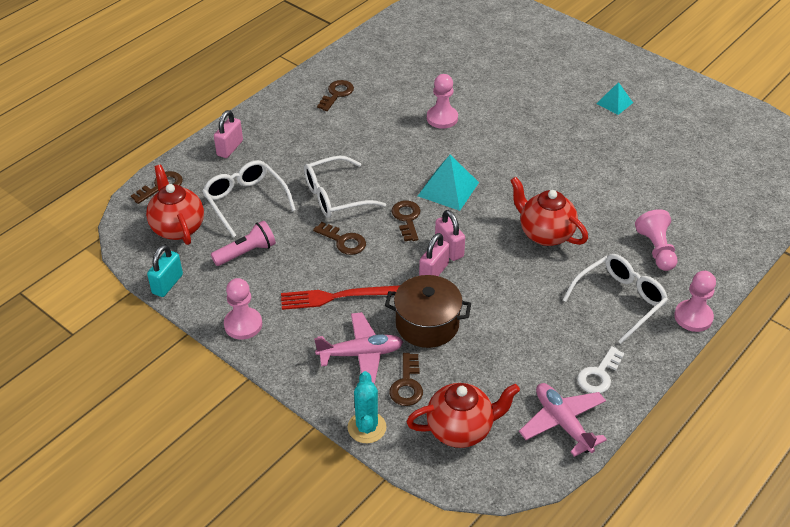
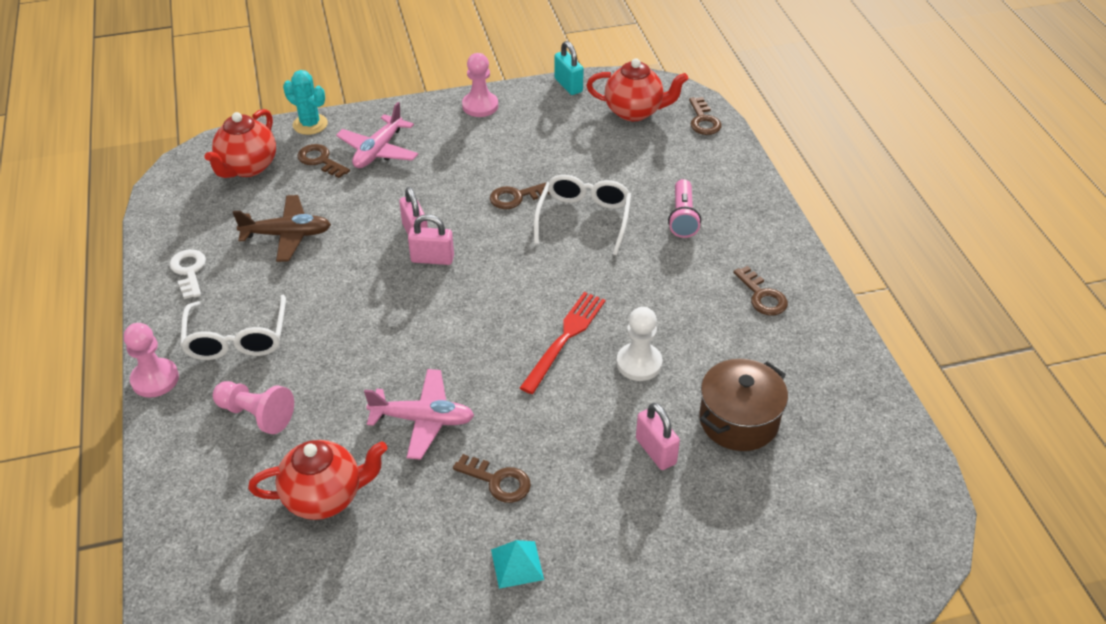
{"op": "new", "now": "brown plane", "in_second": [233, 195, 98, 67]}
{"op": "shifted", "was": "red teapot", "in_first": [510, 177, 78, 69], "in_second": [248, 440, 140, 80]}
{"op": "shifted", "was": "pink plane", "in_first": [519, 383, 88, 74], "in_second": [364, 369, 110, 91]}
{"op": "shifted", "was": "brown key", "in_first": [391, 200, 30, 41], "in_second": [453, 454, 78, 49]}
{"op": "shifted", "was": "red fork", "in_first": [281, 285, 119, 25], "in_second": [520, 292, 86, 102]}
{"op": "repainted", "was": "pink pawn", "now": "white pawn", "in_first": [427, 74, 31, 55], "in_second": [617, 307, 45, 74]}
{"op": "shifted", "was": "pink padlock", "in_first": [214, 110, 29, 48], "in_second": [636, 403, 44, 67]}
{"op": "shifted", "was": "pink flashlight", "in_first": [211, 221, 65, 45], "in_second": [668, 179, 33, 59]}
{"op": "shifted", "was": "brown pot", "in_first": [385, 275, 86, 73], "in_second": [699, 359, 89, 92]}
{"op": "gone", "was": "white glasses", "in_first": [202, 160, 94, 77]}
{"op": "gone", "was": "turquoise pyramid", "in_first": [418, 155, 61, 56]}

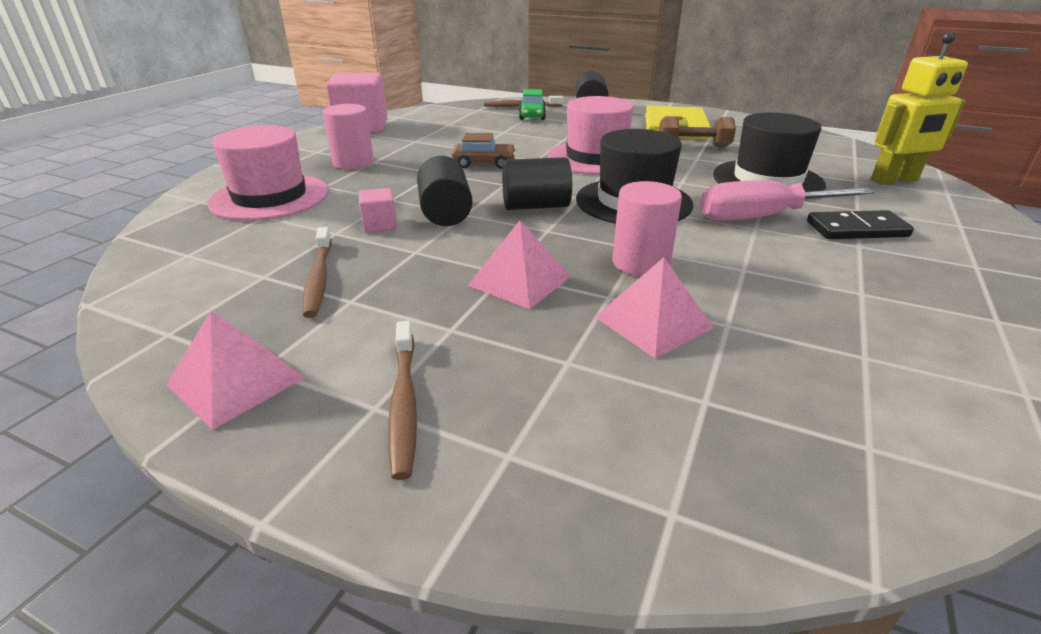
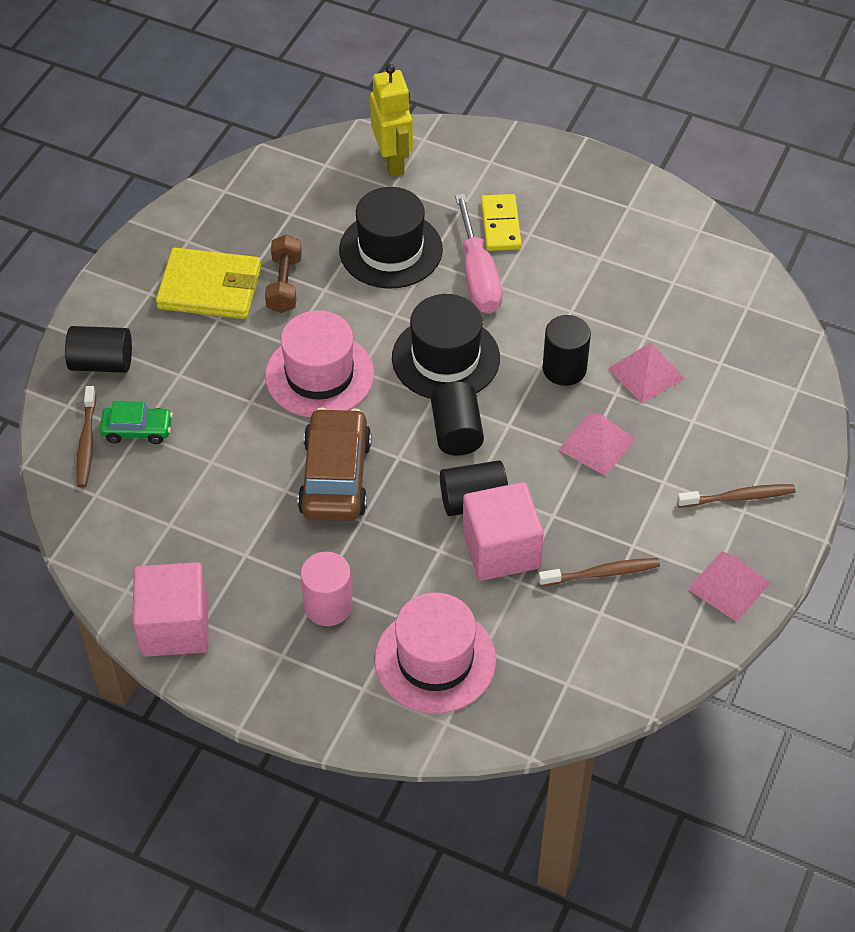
{"op": "scaled", "was": "brown car", "in_first": [452, 133, 65, 36], "in_second": [298, 408, 74, 113], "ratio": 1.79}
{"op": "scaled", "was": "pink cube", "in_first": [359, 188, 38, 45], "in_second": [462, 482, 82, 99], "ratio": 2.17}
{"op": "repainted", "was": "black domino", "now": "yellow domino", "in_first": [807, 210, 107, 29], "in_second": [481, 194, 41, 57]}
{"op": "repainted", "was": "pink cylinder", "now": "black cylinder", "in_first": [612, 181, 70, 95], "in_second": [542, 315, 49, 71]}

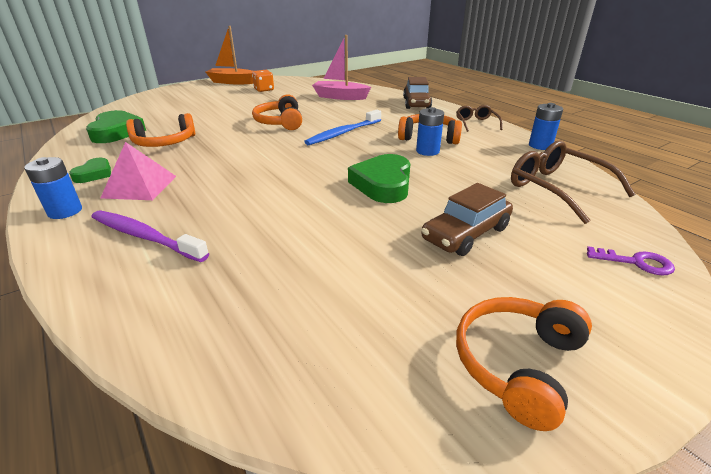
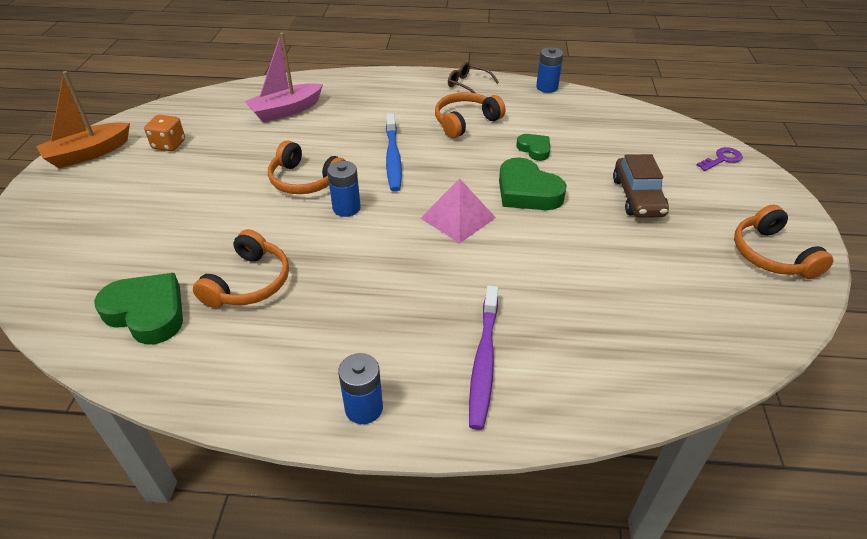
{"op": "shifted", "was": "blue battery", "in_first": [416, 107, 28, 49], "in_second": [327, 161, 34, 56]}
{"op": "shifted", "was": "pink pyramid", "in_first": [101, 142, 75, 58], "in_second": [420, 178, 76, 65]}
{"op": "rotated", "was": "purple toothbrush", "in_first": [91, 210, 118, 52], "in_second": [469, 286, 29, 144], "clockwise": -60}
{"op": "shifted", "was": "green heart", "in_first": [69, 158, 42, 25], "in_second": [516, 134, 34, 27]}
{"op": "gone", "was": "brown car", "in_first": [403, 77, 29, 32]}
{"op": "gone", "was": "brown glasses", "in_first": [511, 140, 125, 84]}

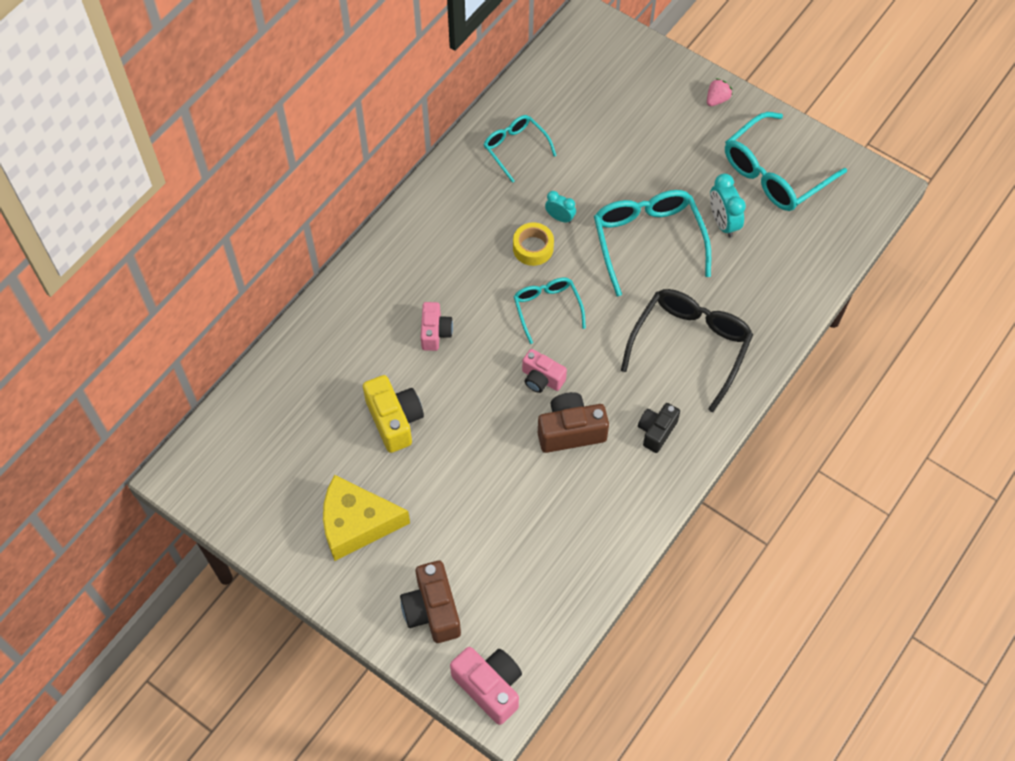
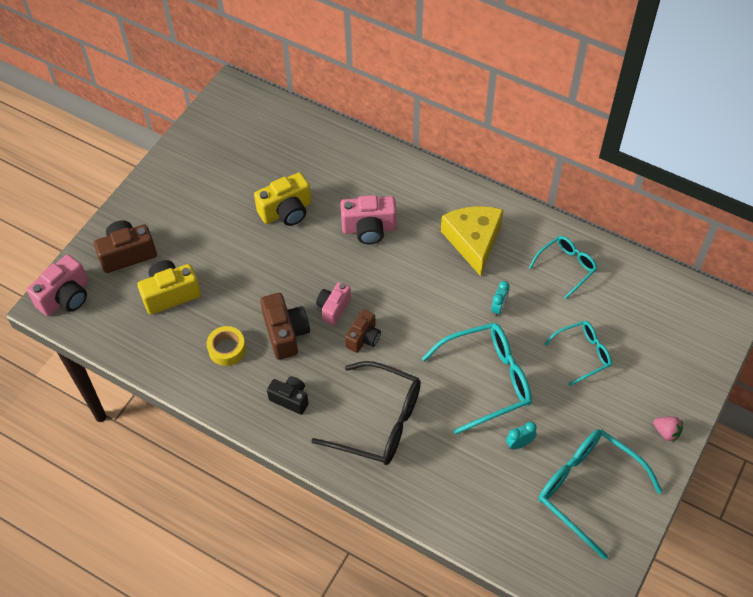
{"op": "new", "now": "yellow camera", "in_second": [137, 260, 64, 55]}
{"op": "shifted", "was": "yellow tape", "in_first": [513, 223, 41, 43], "in_second": [207, 326, 39, 40]}
{"op": "scaled", "was": "pink camera", "in_first": [421, 302, 32, 49], "in_second": [340, 195, 57, 49], "ratio": 1.52}
{"op": "new", "now": "brown camera", "in_second": [345, 309, 36, 44]}
{"op": "shifted", "was": "yellow cheese", "in_first": [323, 475, 87, 86], "in_second": [441, 206, 63, 70]}
{"op": "scaled", "was": "turquoise clock", "in_first": [710, 173, 36, 65], "in_second": [506, 422, 31, 27], "ratio": 0.63}
{"op": "shifted", "was": "turquoise glasses", "in_first": [513, 277, 73, 67], "in_second": [544, 321, 68, 65]}

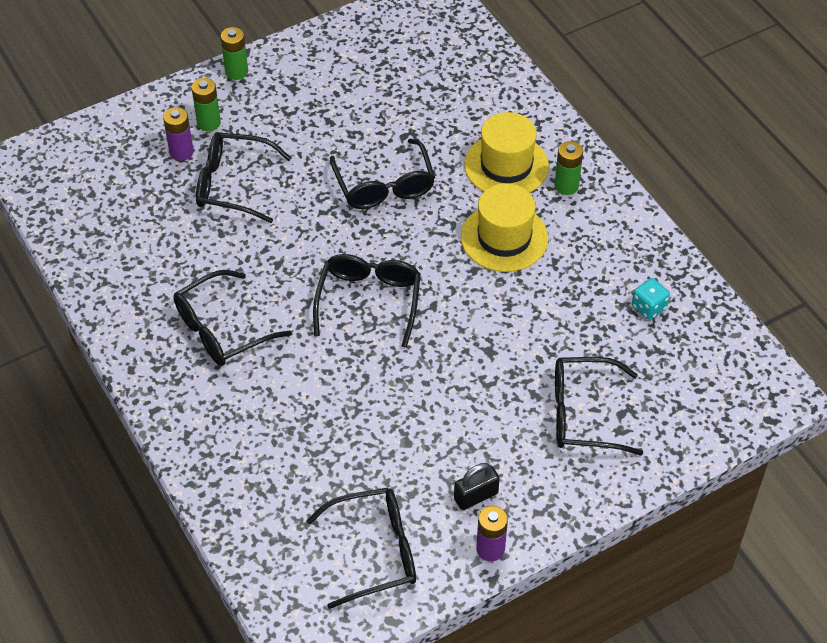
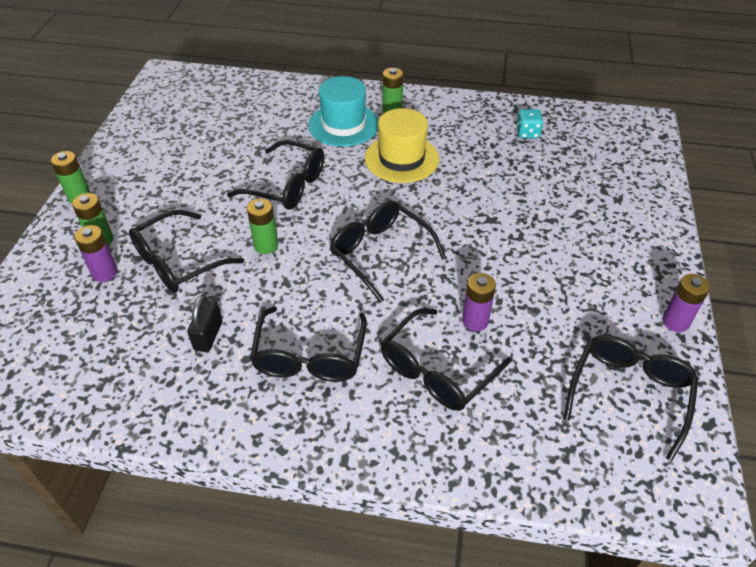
{"op": "shifted", "was": "black padlock", "in_first": [454, 463, 46, 47], "in_second": [187, 295, 35, 57]}
{"op": "new", "now": "green battery", "in_second": [247, 198, 31, 56]}
{"op": "repainted", "was": "yellow hat", "now": "turquoise hat", "in_first": [464, 112, 85, 81], "in_second": [308, 76, 71, 71]}
{"op": "shifted", "was": "black glasses", "in_first": [555, 357, 88, 99], "in_second": [381, 308, 131, 103]}
{"op": "new", "now": "purple battery", "in_second": [462, 273, 34, 58]}

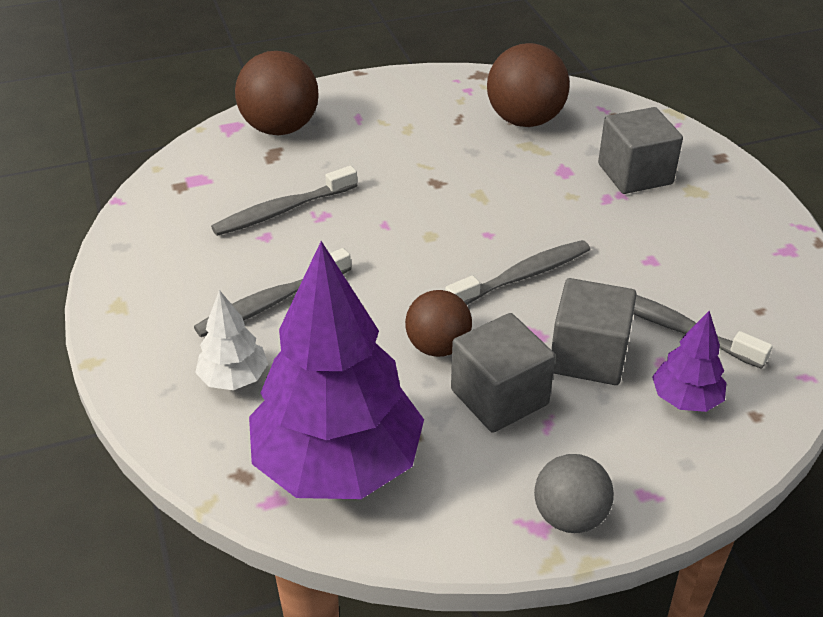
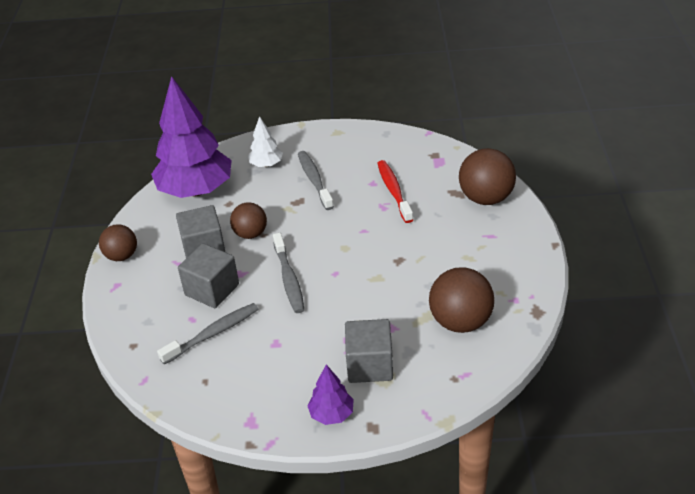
{"op": "repainted", "was": "grey ball", "now": "brown ball", "in_first": [534, 454, 80, 79], "in_second": [99, 224, 38, 37]}
{"op": "shifted", "was": "purple tree", "in_first": [652, 311, 75, 101], "in_second": [307, 364, 47, 61]}
{"op": "repainted", "was": "grey toothbrush", "now": "red toothbrush", "in_first": [211, 166, 146, 70], "in_second": [377, 160, 36, 63]}

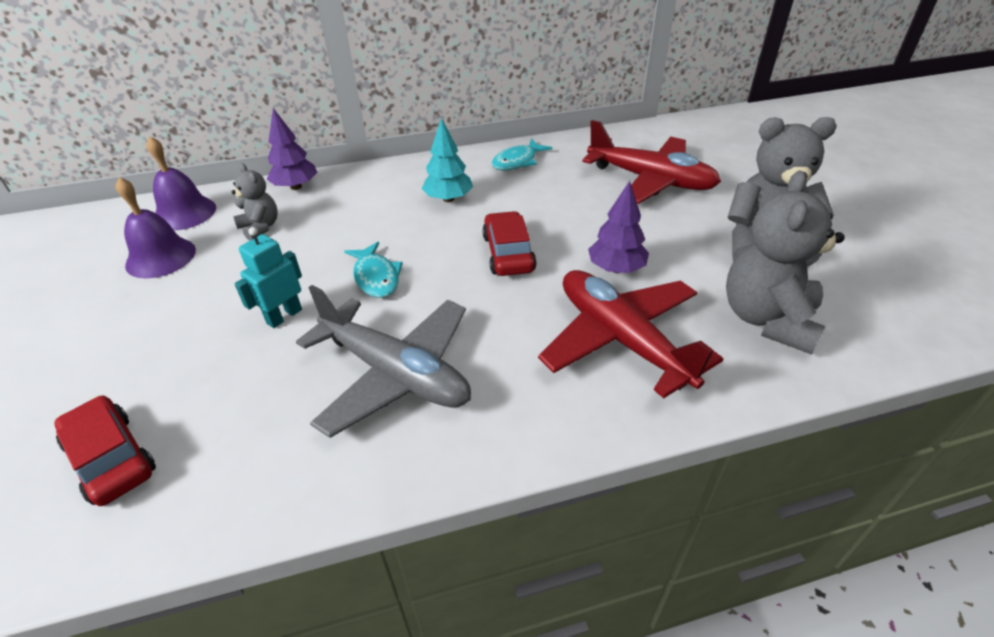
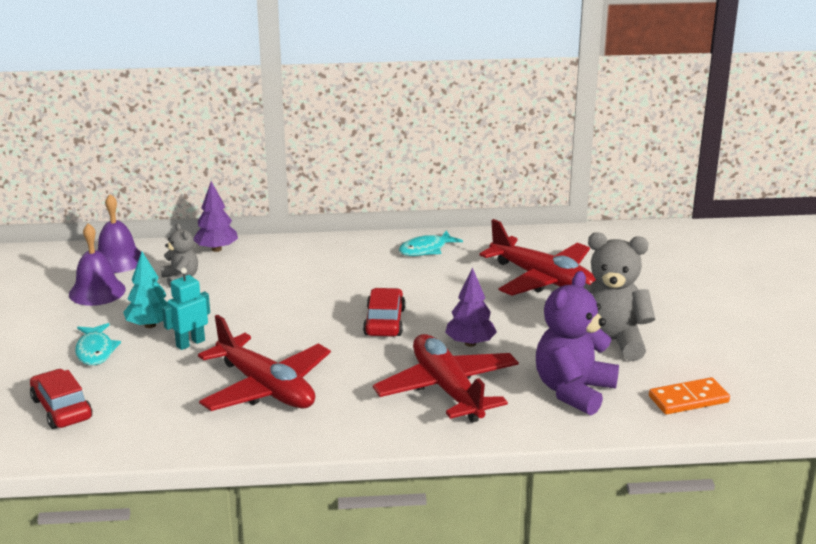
{"op": "shifted", "was": "turquoise fish", "in_first": [344, 242, 59, 56], "in_second": [75, 323, 46, 42]}
{"op": "shifted", "was": "turquoise tree", "in_first": [422, 118, 51, 84], "in_second": [123, 252, 44, 76]}
{"op": "repainted", "was": "grey plane", "now": "red plane", "in_first": [296, 285, 175, 153], "in_second": [198, 315, 133, 96]}
{"op": "repainted", "was": "grey teddy bear", "now": "purple teddy bear", "in_first": [726, 171, 119, 183], "in_second": [536, 271, 83, 145]}
{"op": "new", "now": "orange domino", "in_second": [649, 377, 81, 37]}

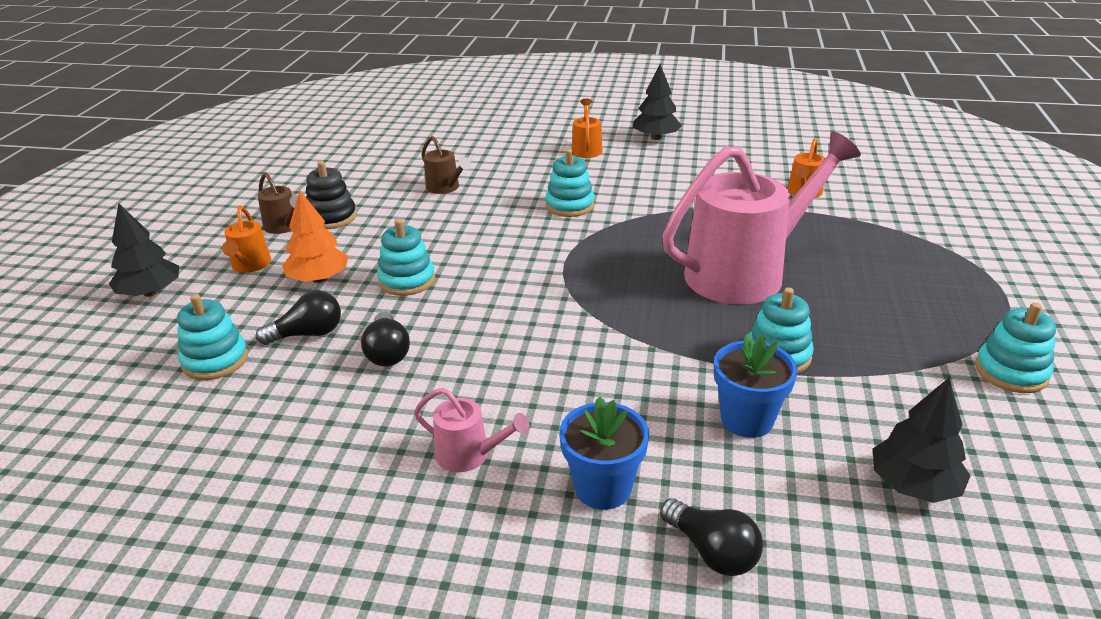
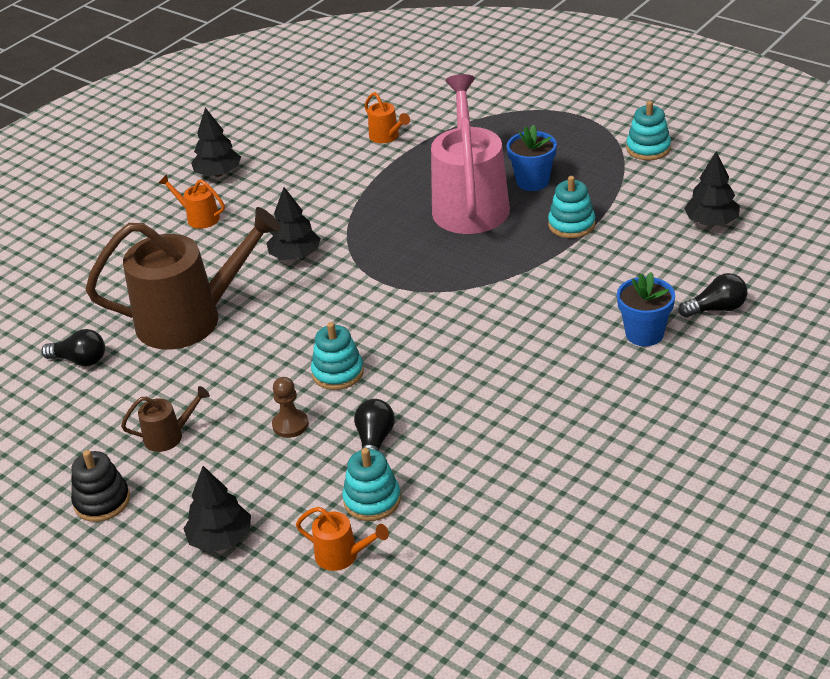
{"op": "shifted", "was": "black light bulb", "in_first": [361, 312, 49, 55], "in_second": [41, 329, 64, 37]}
{"op": "shifted", "was": "black stacking toy", "in_first": [306, 161, 51, 68], "in_second": [71, 450, 59, 72]}
{"op": "scaled", "was": "brown watering can", "in_first": [421, 136, 50, 58], "in_second": [86, 207, 195, 142], "ratio": 2.37}
{"op": "swapped", "was": "turquoise stacking toy", "now": "black tree", "in_first": [545, 149, 50, 68], "in_second": [266, 187, 55, 73]}
{"op": "swapped", "was": "orange tree", "now": "brown pawn", "in_first": [282, 190, 67, 93], "in_second": [272, 377, 37, 61]}
{"op": "shifted", "was": "orange watering can", "in_first": [222, 206, 49, 67], "in_second": [296, 507, 93, 64]}
{"op": "shifted", "was": "blue flower pot", "in_first": [714, 334, 84, 104], "in_second": [507, 125, 50, 66]}
{"op": "gone", "was": "pink watering can", "in_first": [414, 388, 116, 84]}

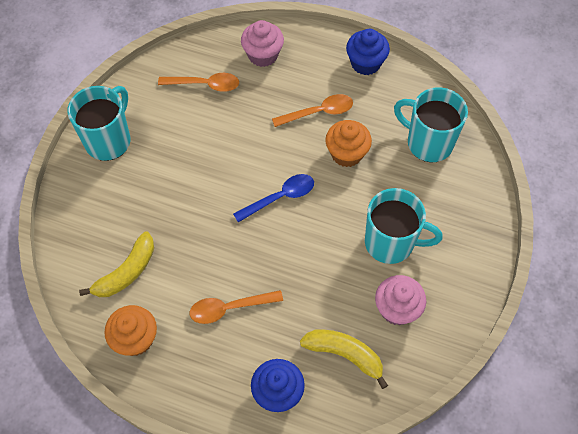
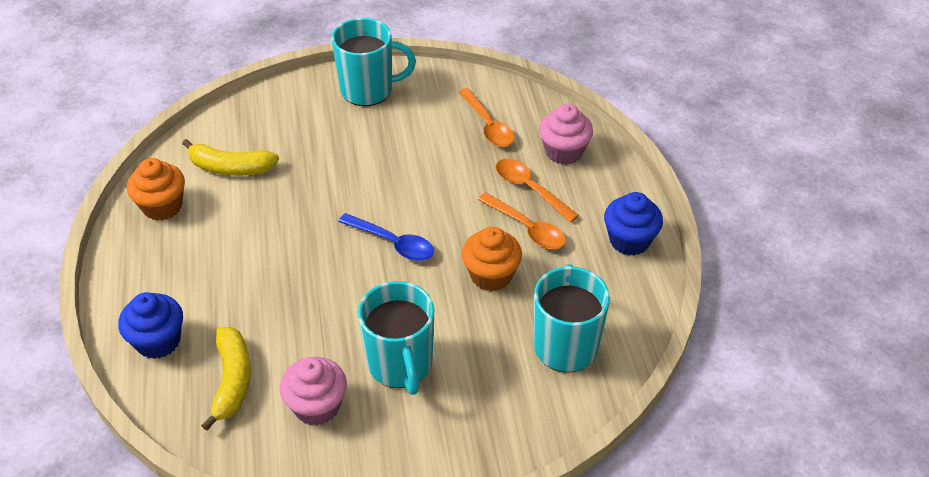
{"op": "shifted", "was": "orange spoon", "in_first": [190, 290, 93, 34], "in_second": [496, 158, 83, 64]}

